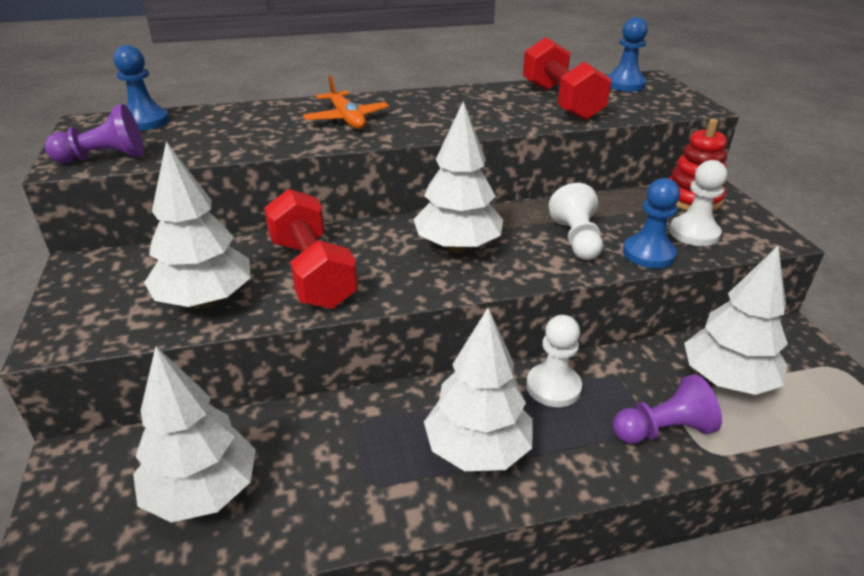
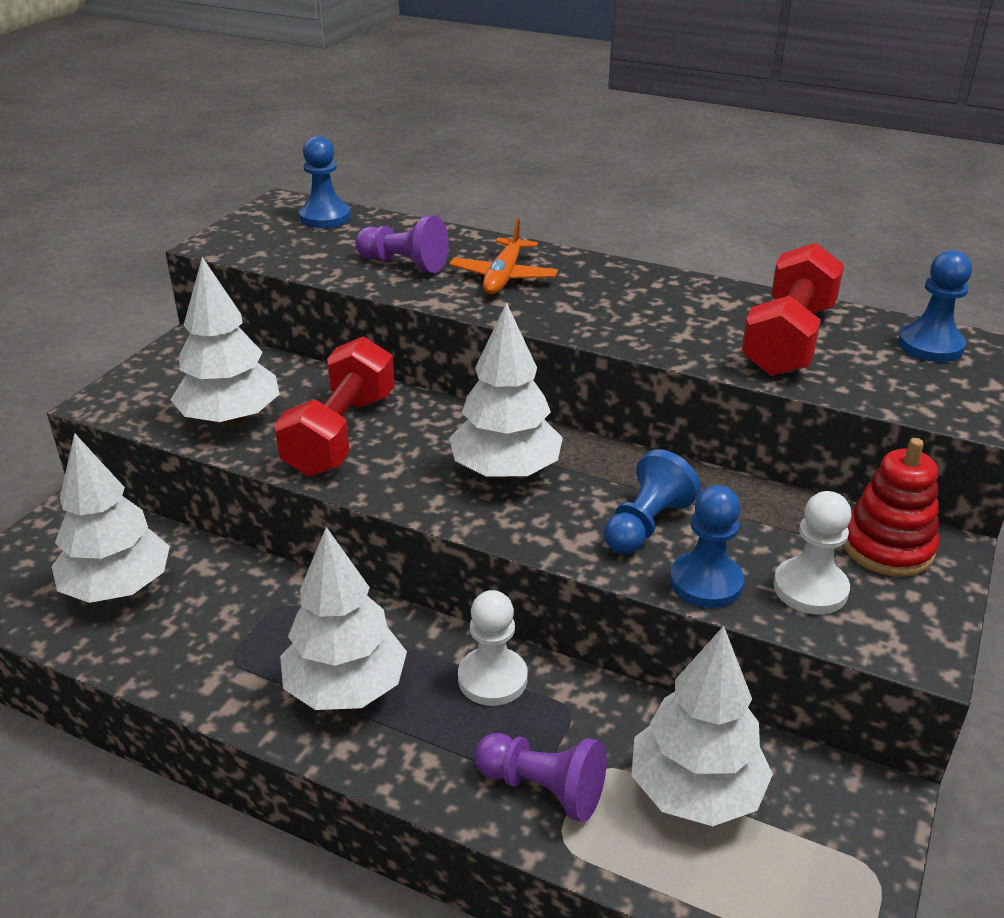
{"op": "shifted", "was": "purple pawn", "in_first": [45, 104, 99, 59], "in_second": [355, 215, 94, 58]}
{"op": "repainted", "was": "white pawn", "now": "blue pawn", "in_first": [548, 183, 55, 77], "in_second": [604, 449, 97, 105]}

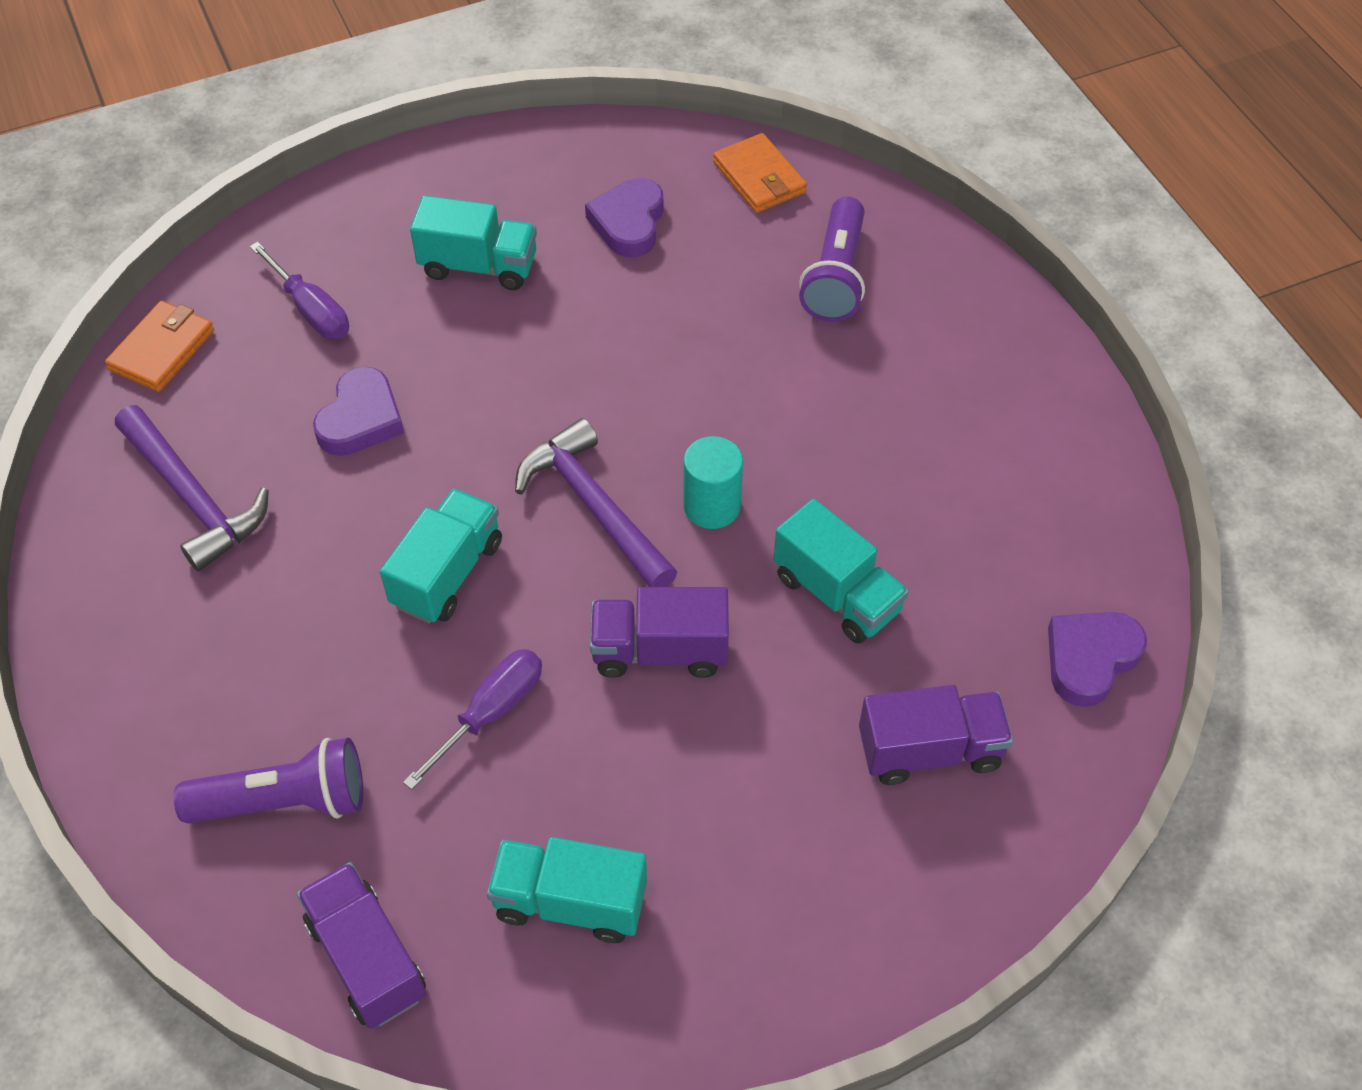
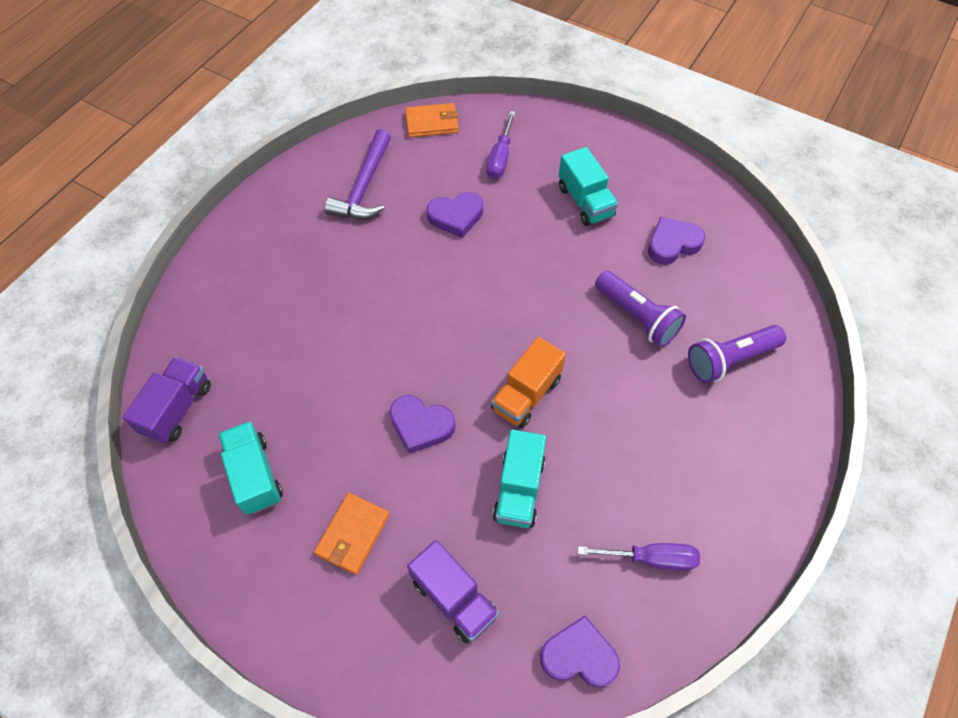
{"op": "shifted", "was": "orange wallet", "in_first": [713, 133, 94, 80], "in_second": [314, 493, 75, 81]}
{"op": "swapped", "was": "purple truck", "now": "purple heart", "in_first": [590, 587, 139, 91], "in_second": [390, 395, 65, 59]}
{"op": "swapped", "was": "turquoise cylinder", "now": "orange truck", "in_first": [683, 436, 60, 93], "in_second": [491, 337, 75, 91]}
{"op": "shifted", "was": "purple screwdriver", "in_first": [403, 649, 139, 141], "in_second": [578, 543, 122, 28]}
{"op": "shifted", "was": "purple flashlight", "in_first": [174, 738, 189, 85], "in_second": [595, 271, 91, 76]}
{"op": "gone", "was": "turquoise truck", "in_first": [380, 488, 122, 135]}
{"op": "gone", "was": "purple hammer", "in_first": [515, 418, 162, 169]}

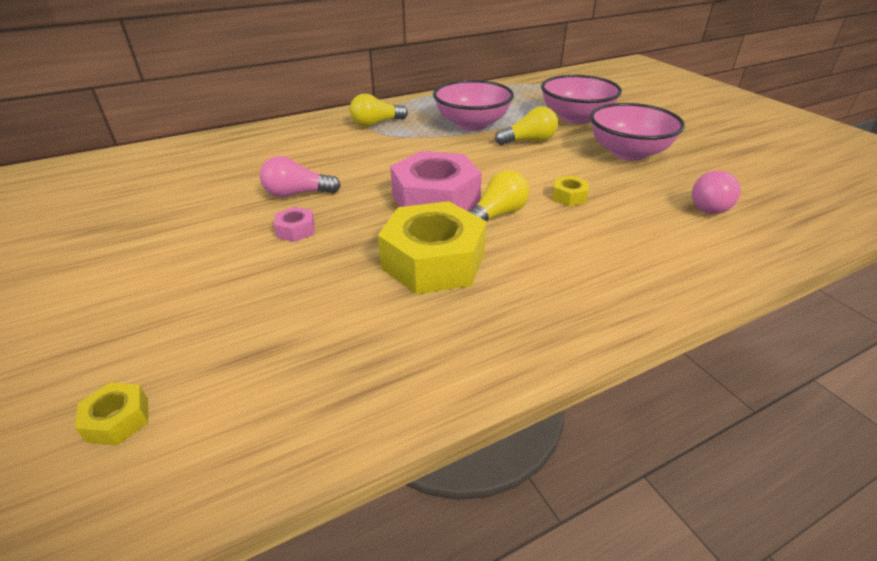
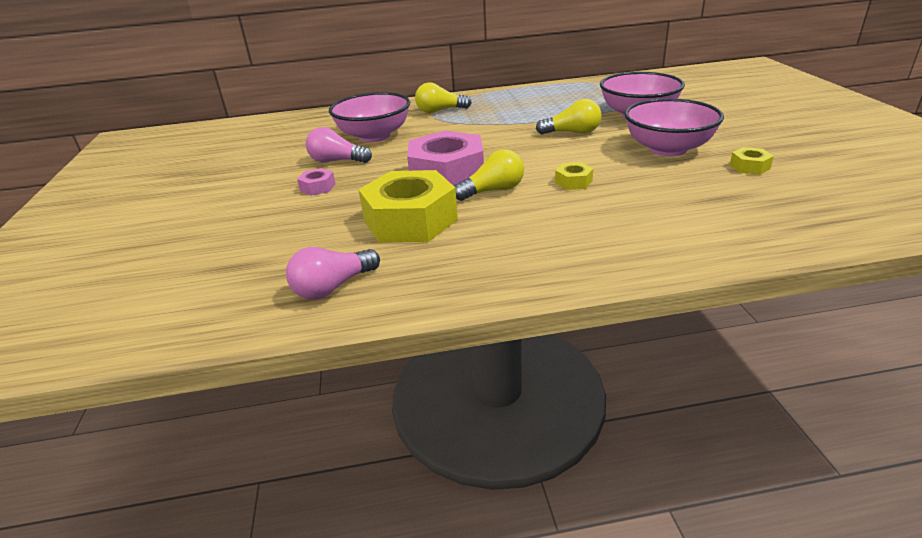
{"op": "shifted", "was": "pink light bulb", "in_first": [692, 171, 49, 43], "in_second": [286, 247, 94, 53]}
{"op": "shifted", "was": "pink bowl", "in_first": [433, 80, 81, 51], "in_second": [329, 92, 81, 50]}
{"op": "shifted", "was": "yellow nut", "in_first": [75, 382, 73, 64], "in_second": [730, 147, 44, 28]}

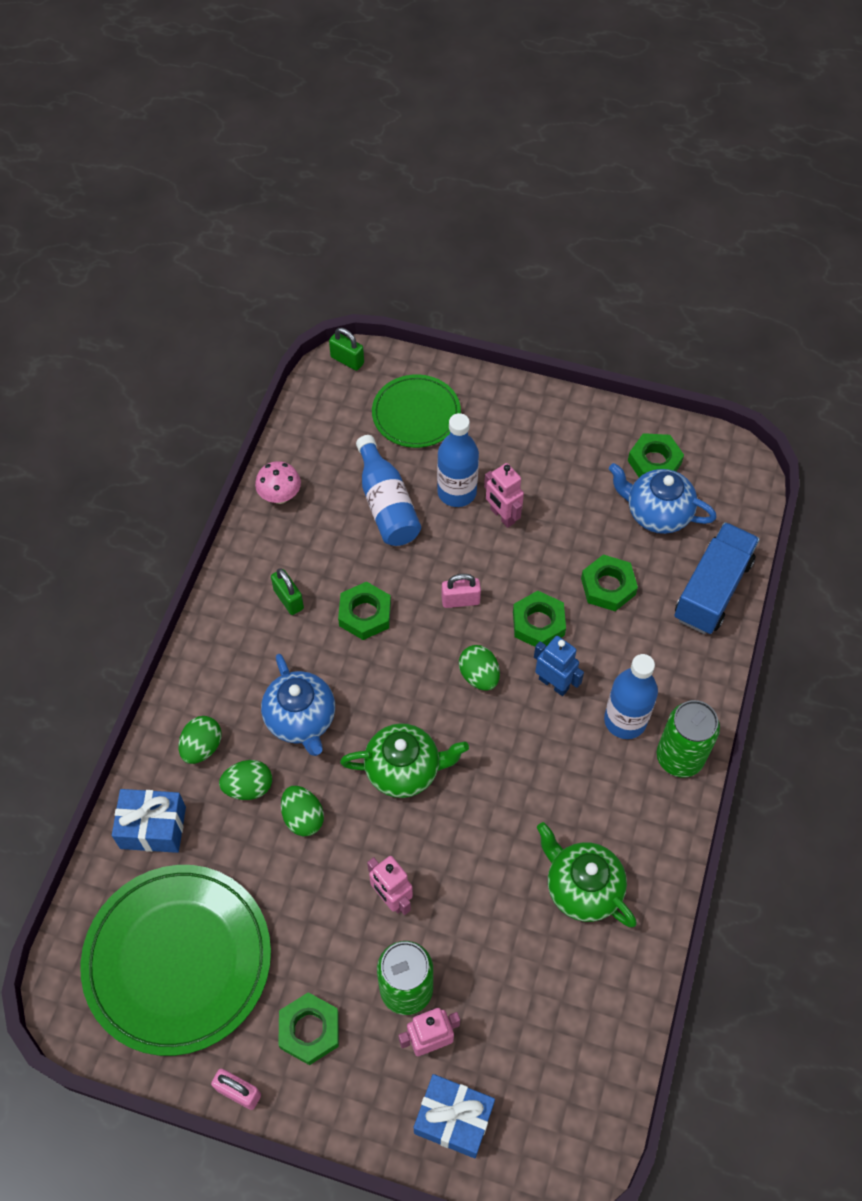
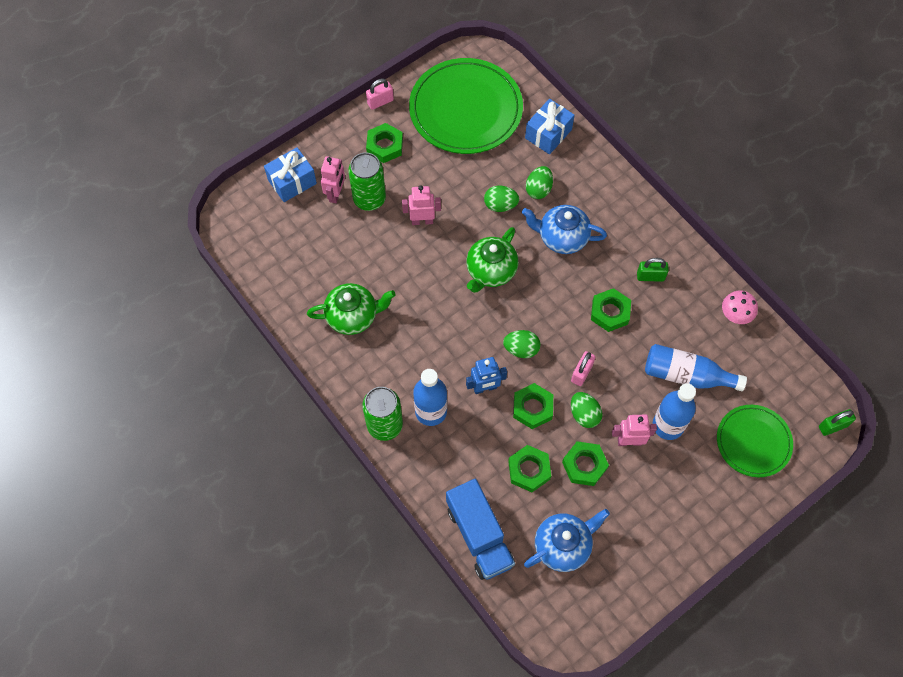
{"op": "shifted", "was": "green nut", "in_first": [628, 433, 56, 44], "in_second": [562, 441, 47, 45]}
{"op": "shifted", "was": "green egg", "in_first": [178, 716, 43, 48], "in_second": [571, 392, 32, 36]}

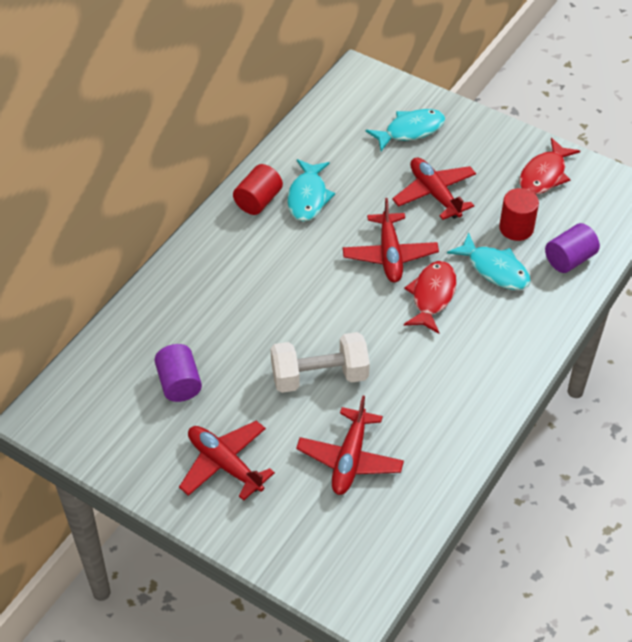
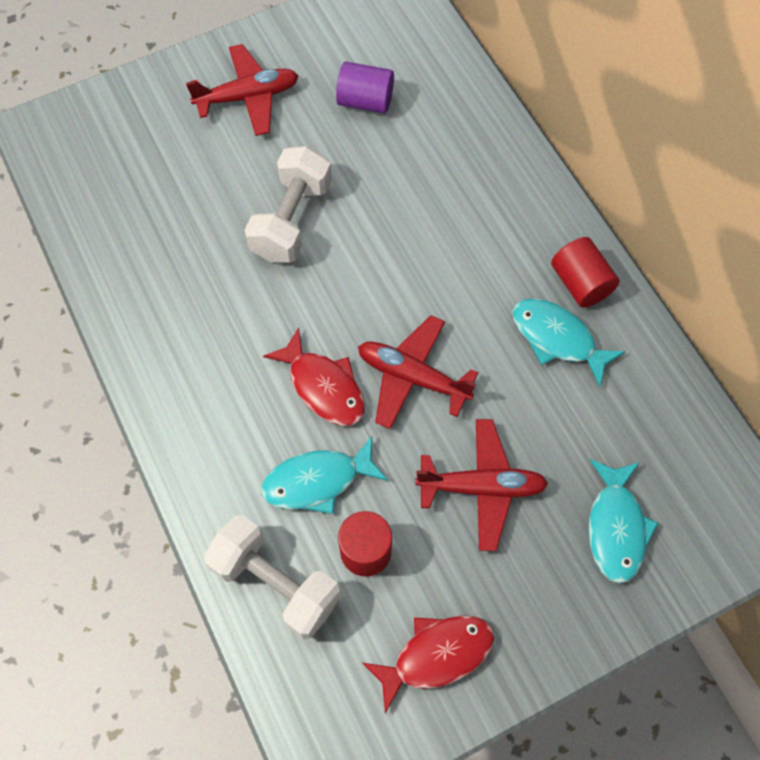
{"op": "swapped", "was": "purple cylinder", "now": "white dumbbell", "in_first": [545, 223, 55, 50], "in_second": [204, 515, 137, 124]}
{"op": "rotated", "was": "red fish", "in_first": [519, 138, 61, 57], "in_second": [362, 615, 133, 98], "clockwise": 90}
{"op": "gone", "was": "red plane", "in_first": [296, 395, 108, 100]}

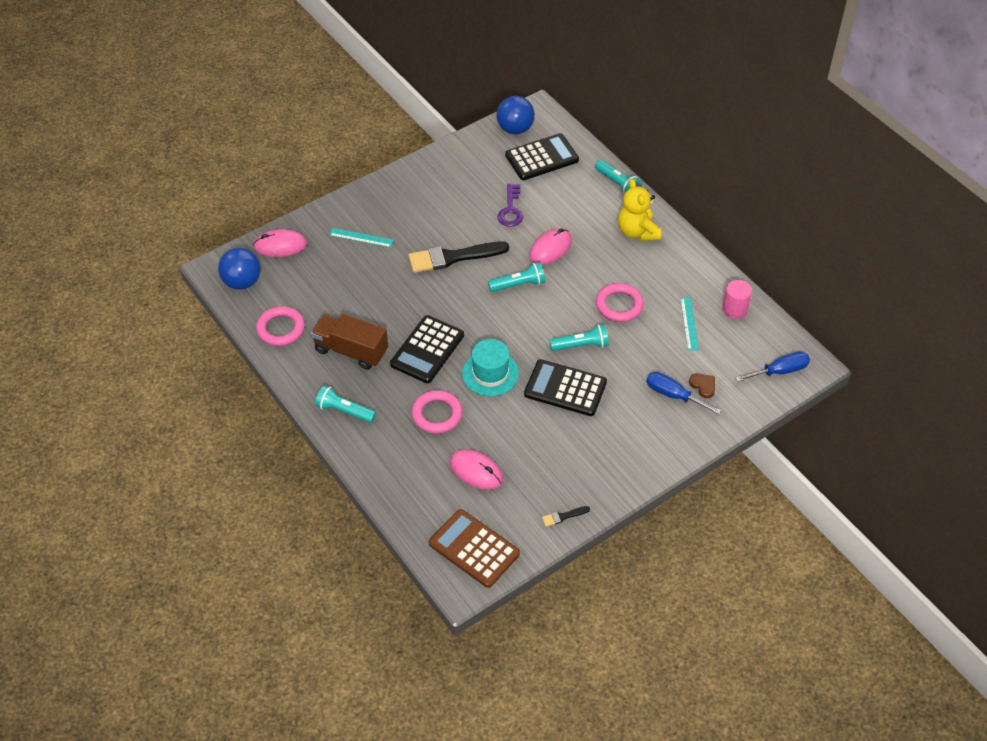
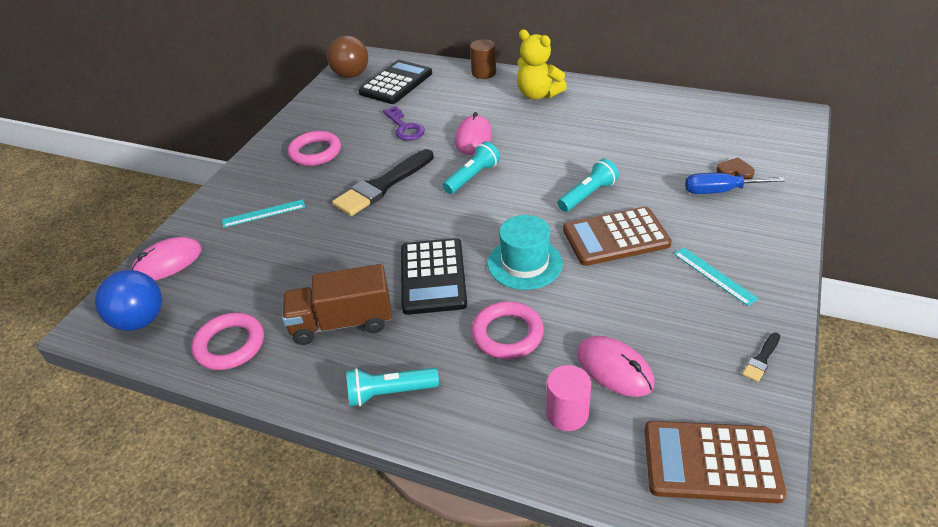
{"op": "shifted", "was": "pink ring", "in_first": [596, 283, 48, 39], "in_second": [288, 131, 53, 35]}
{"op": "repainted", "was": "blue ball", "now": "brown ball", "in_first": [497, 96, 38, 39], "in_second": [327, 35, 41, 43]}
{"op": "swapped", "was": "turquoise flashlight", "now": "brown cylinder", "in_first": [595, 160, 47, 34], "in_second": [470, 39, 26, 40]}
{"op": "shifted", "was": "pink cylinder", "in_first": [722, 280, 30, 39], "in_second": [546, 365, 45, 66]}
{"op": "repainted", "was": "black calculator", "now": "brown calculator", "in_first": [524, 359, 83, 57], "in_second": [563, 206, 109, 60]}
{"op": "rotated", "was": "pink mouse", "in_first": [450, 449, 53, 41], "in_second": [577, 336, 77, 61], "clockwise": 45}
{"op": "shifted", "was": "turquoise ruler", "in_first": [680, 297, 19, 53], "in_second": [674, 248, 85, 58]}
{"op": "gone", "was": "blue screwdriver", "in_first": [735, 351, 75, 31]}

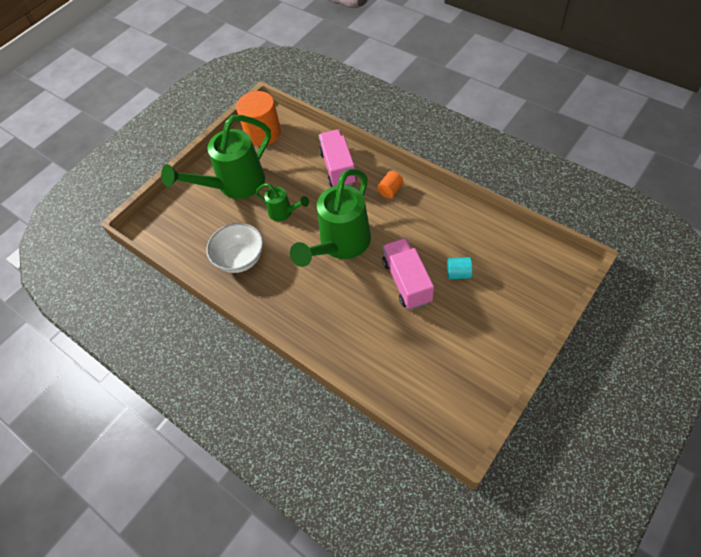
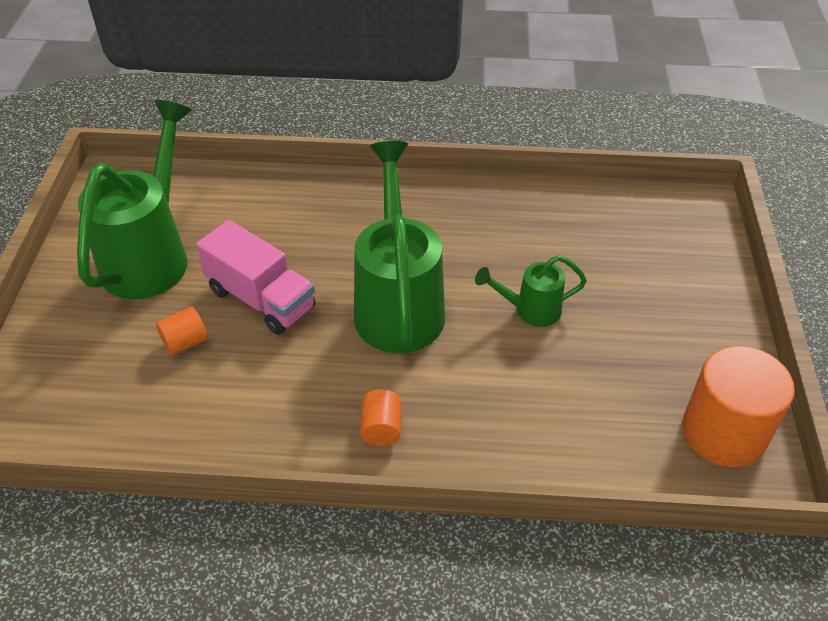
{"op": "shifted", "was": "green watering can", "in_first": [161, 115, 110, 84], "in_second": [77, 100, 115, 199]}
{"op": "repainted", "was": "turquoise cylinder", "now": "orange cylinder", "in_first": [447, 257, 25, 22], "in_second": [156, 307, 52, 49]}
{"op": "gone", "was": "white bowl", "in_first": [206, 223, 57, 50]}
{"op": "gone", "was": "pink truck", "in_first": [319, 129, 38, 58]}

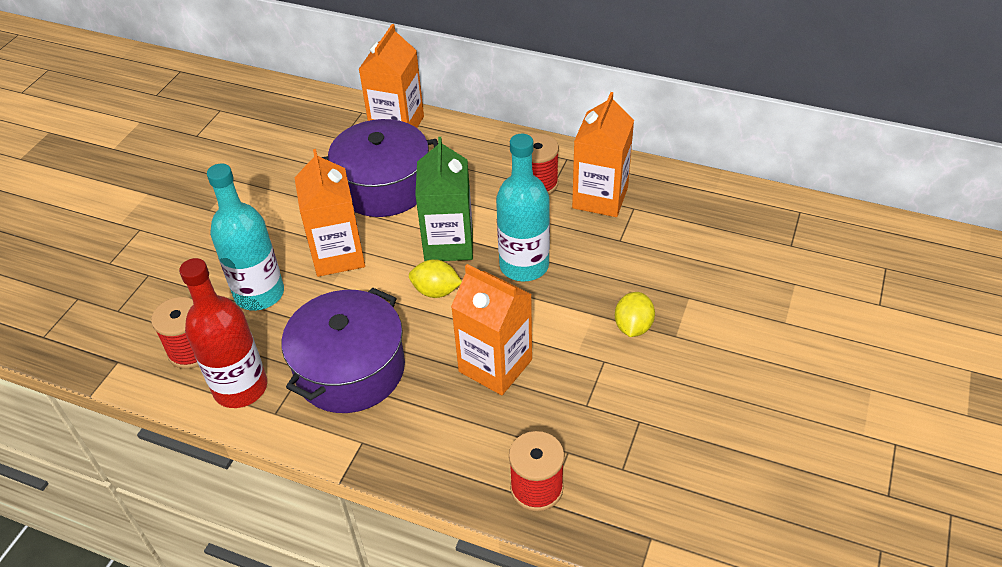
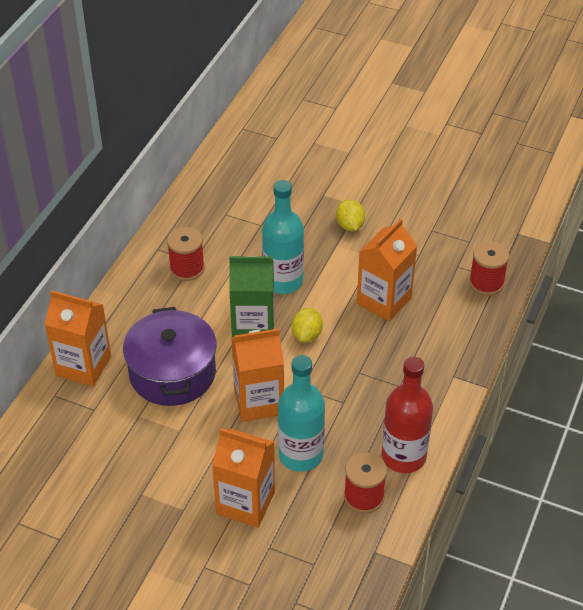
{"op": "shifted", "was": "orange carton", "in_first": [572, 92, 62, 125], "in_second": [212, 428, 63, 100]}
{"op": "rotated", "was": "yellow lemon", "in_first": [615, 292, 40, 45], "in_second": [336, 200, 29, 31], "clockwise": 60}
{"op": "gone", "was": "purple pot", "in_first": [282, 288, 123, 125]}

